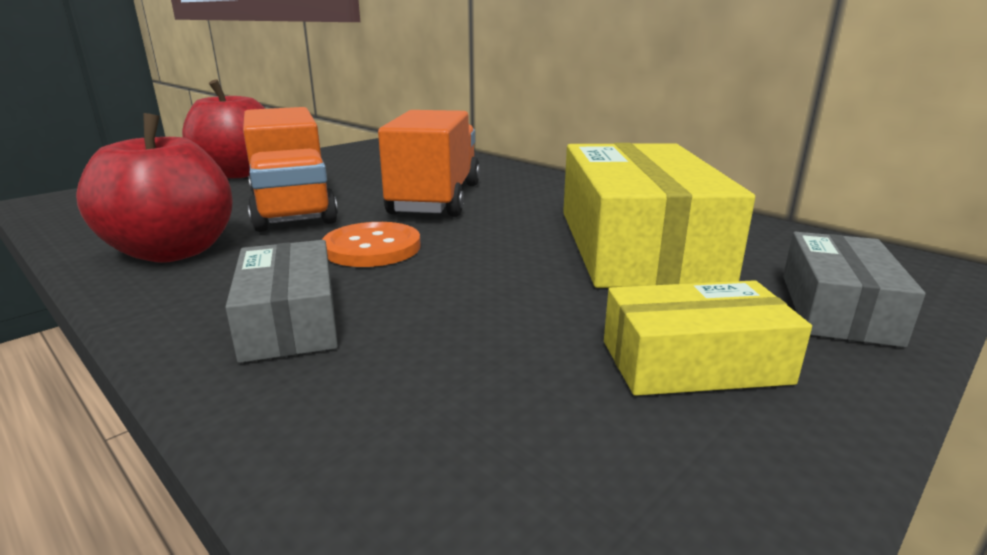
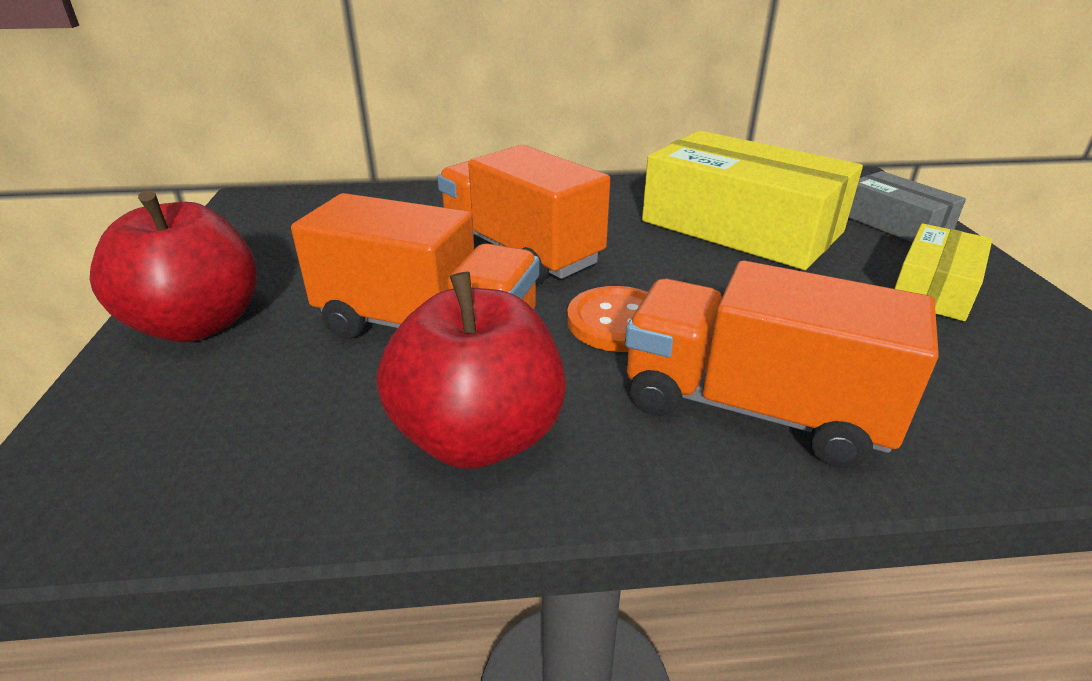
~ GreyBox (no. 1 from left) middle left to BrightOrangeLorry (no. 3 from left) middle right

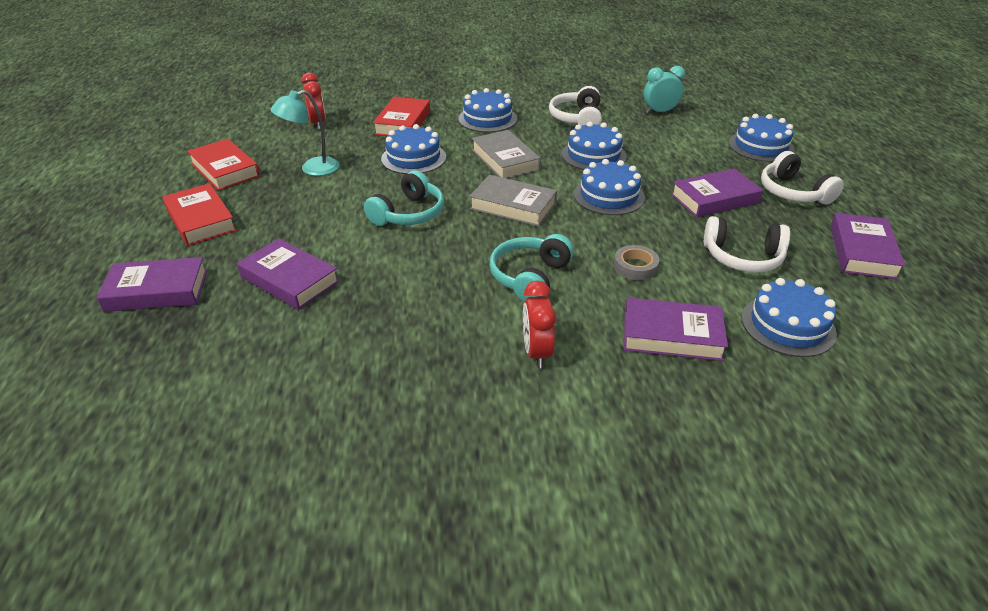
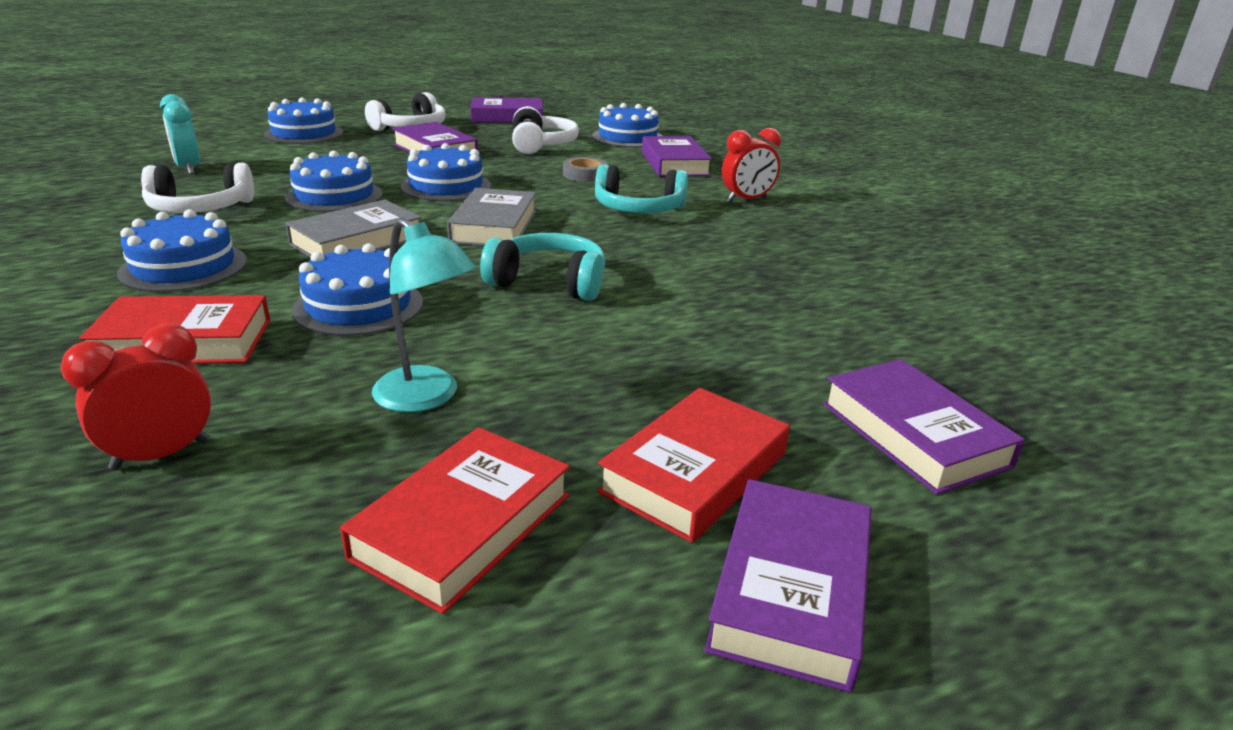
~ PurpleHardback (no. 2 from left in the first image) middle left to PurpleHardback (no. 4 from left) bottom centre

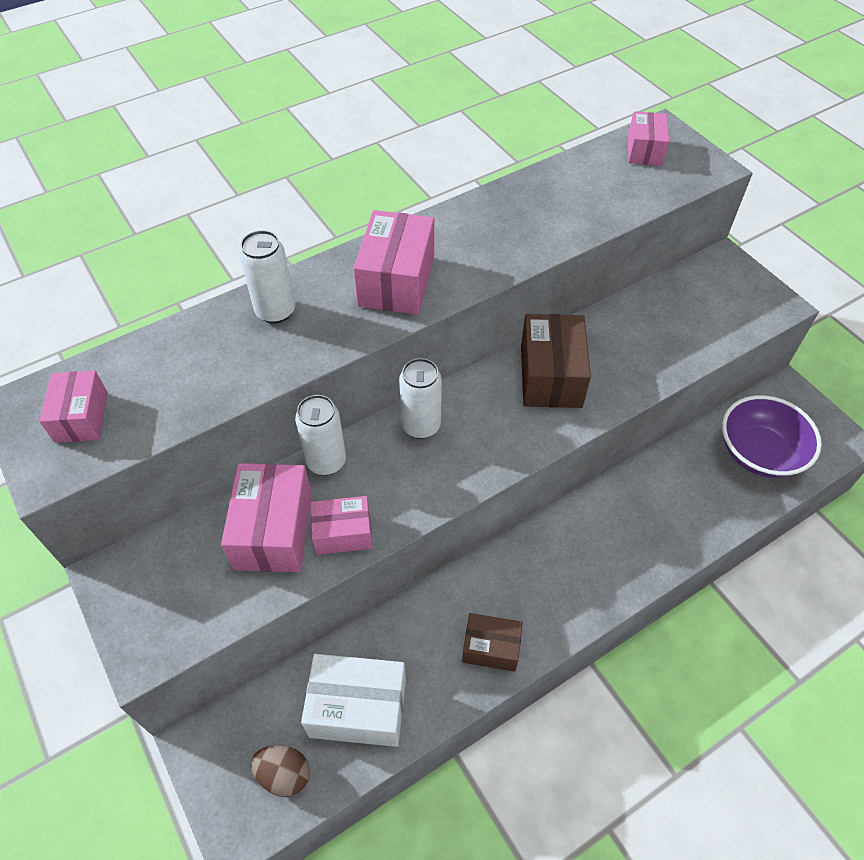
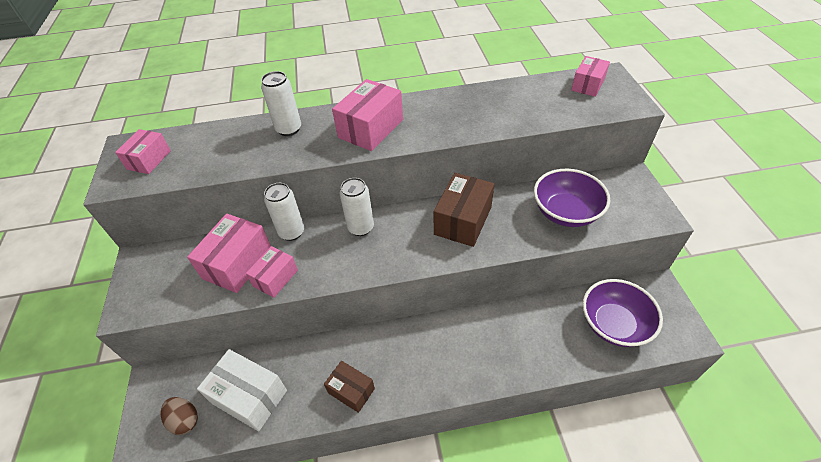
+ PurpleBowl (no. 1 from left) middle right
~ RosePinkBox (no. 3 from left) centre = middle left 75 degrees counterclockwise

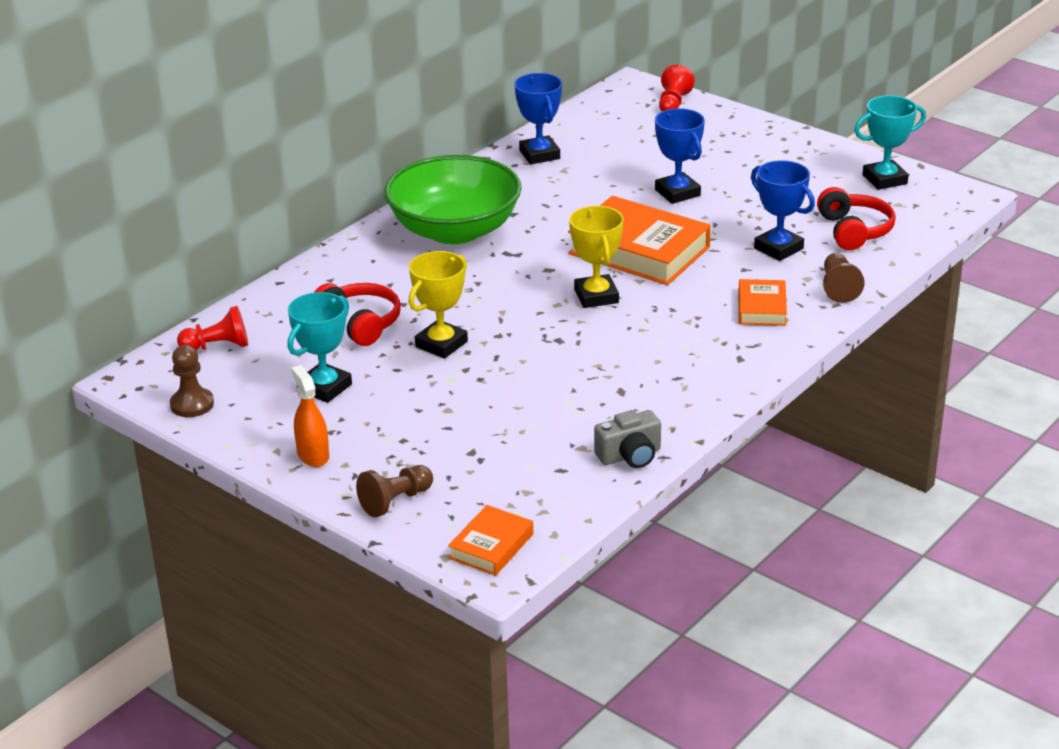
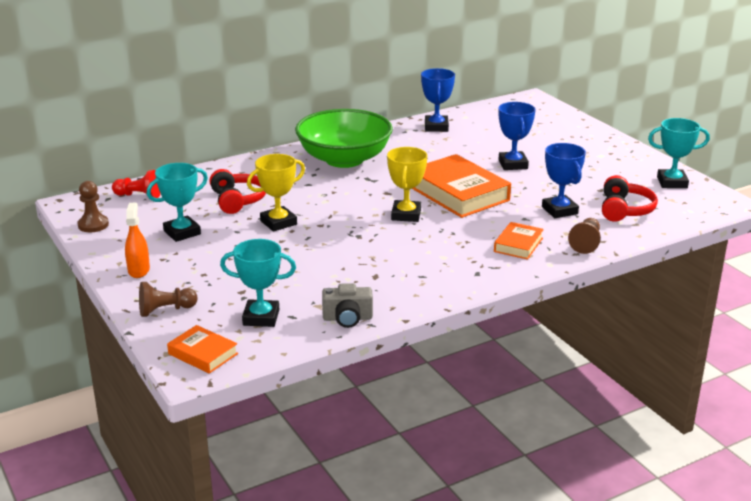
- RedChessPawn (no. 2 from left) top centre
+ AquaTrophy (no. 2 from left) centre
~ BrightOrangeHardback (no. 1 from left) bottom centre = bottom left 75 degrees clockwise

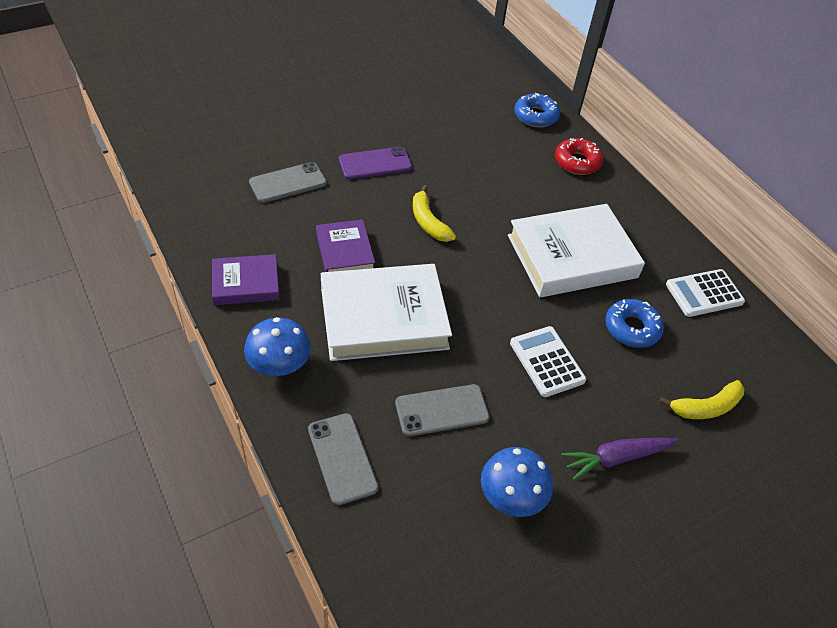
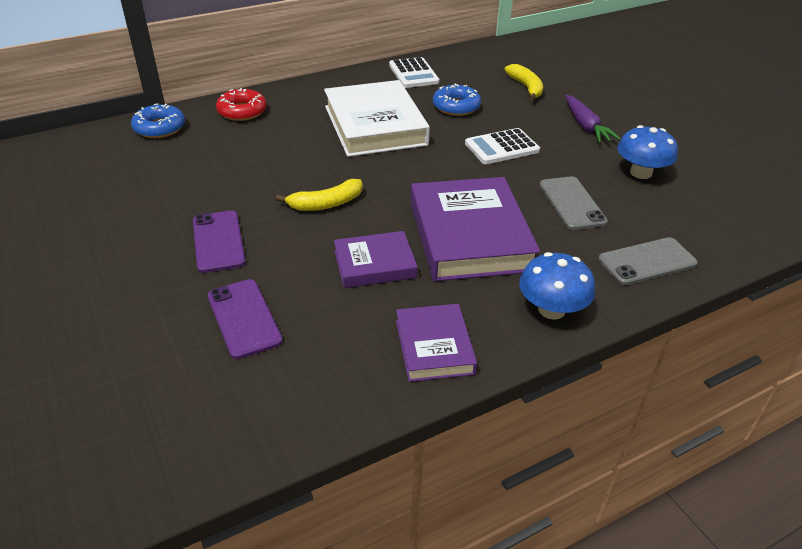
~ GreySmartphone (no. 1 from left) top centre to PurpleSmartphone (no. 2 from left) middle left
~ SnowWhiteHardback (no. 1 from left) centre to PurpleHardback (no. 3 from left) centre

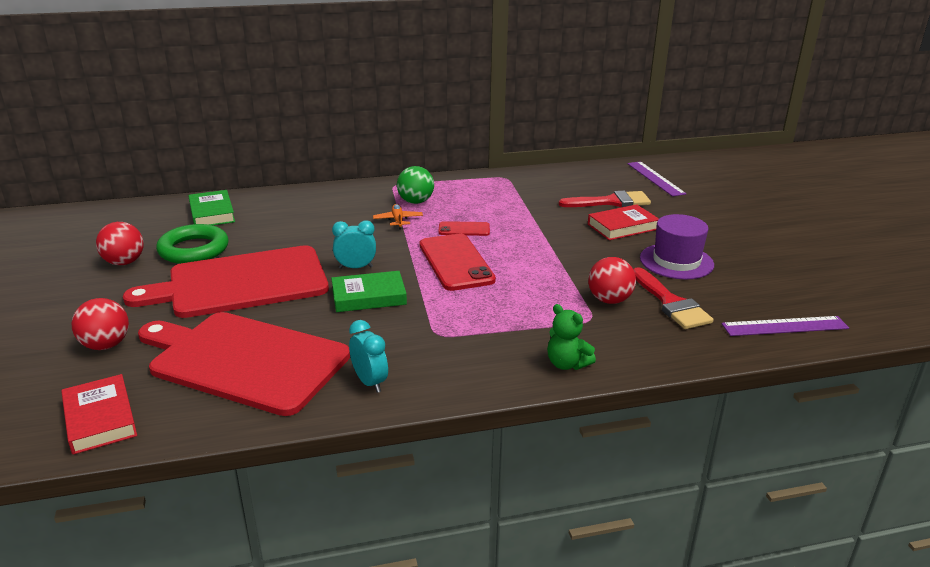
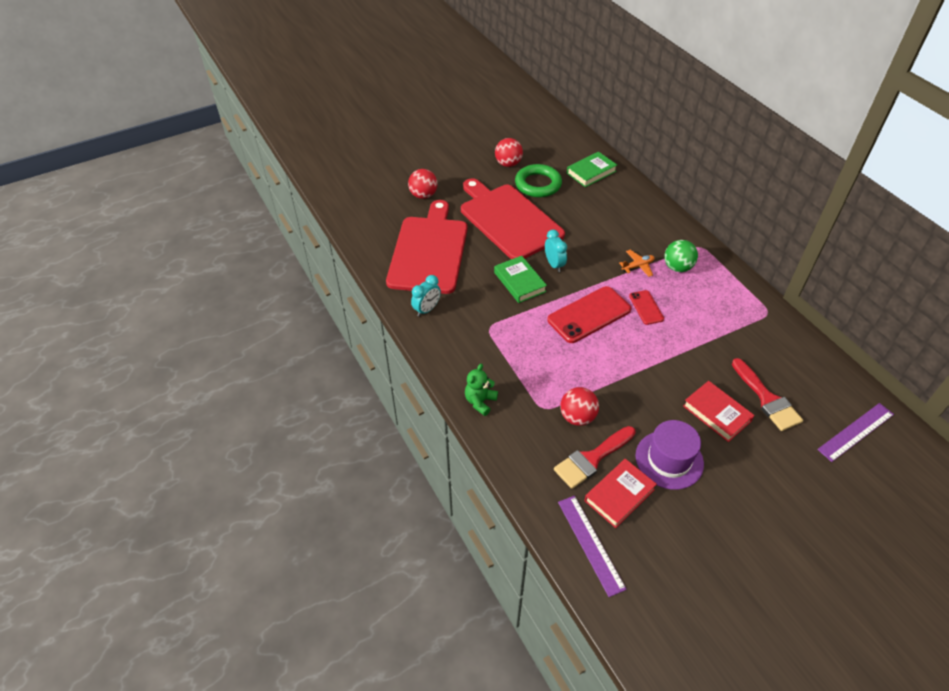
~ RedHardback (no. 1 from left) bottom left to bottom centre

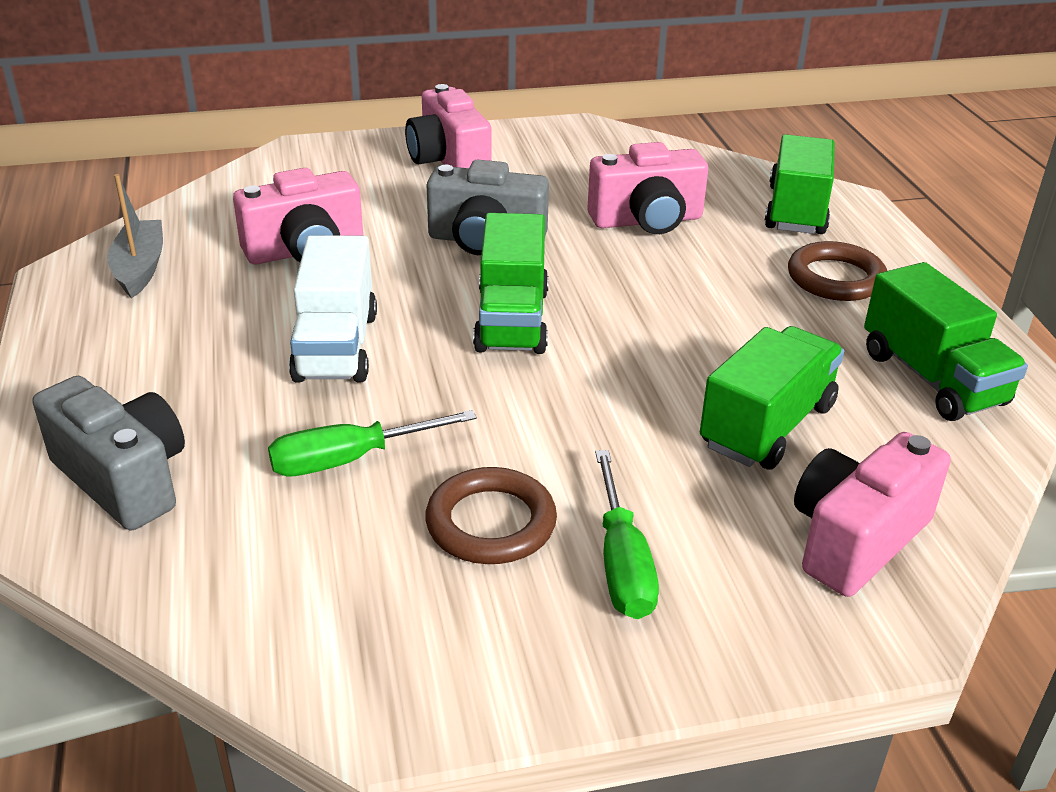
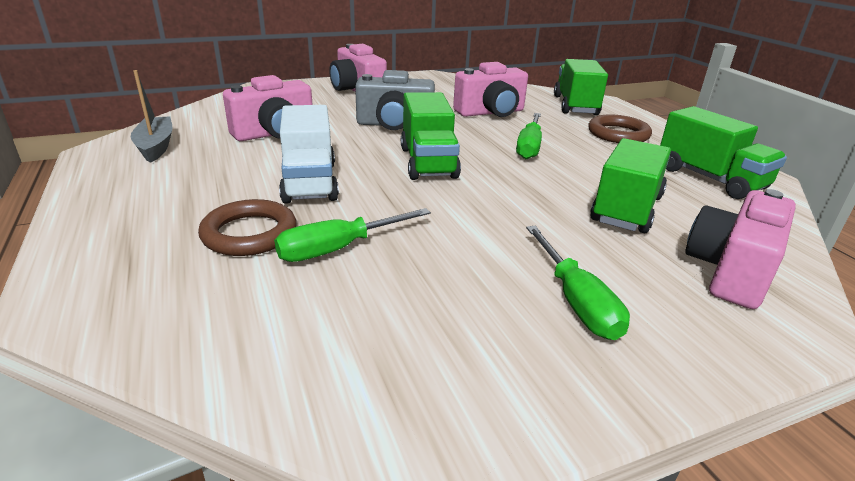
- GreyPhotoCamera (no. 1 from left) middle left
+ GreenScrewdriver (no. 2 from left) top centre
~ RussetTorus (no. 1 from left) centre to middle left

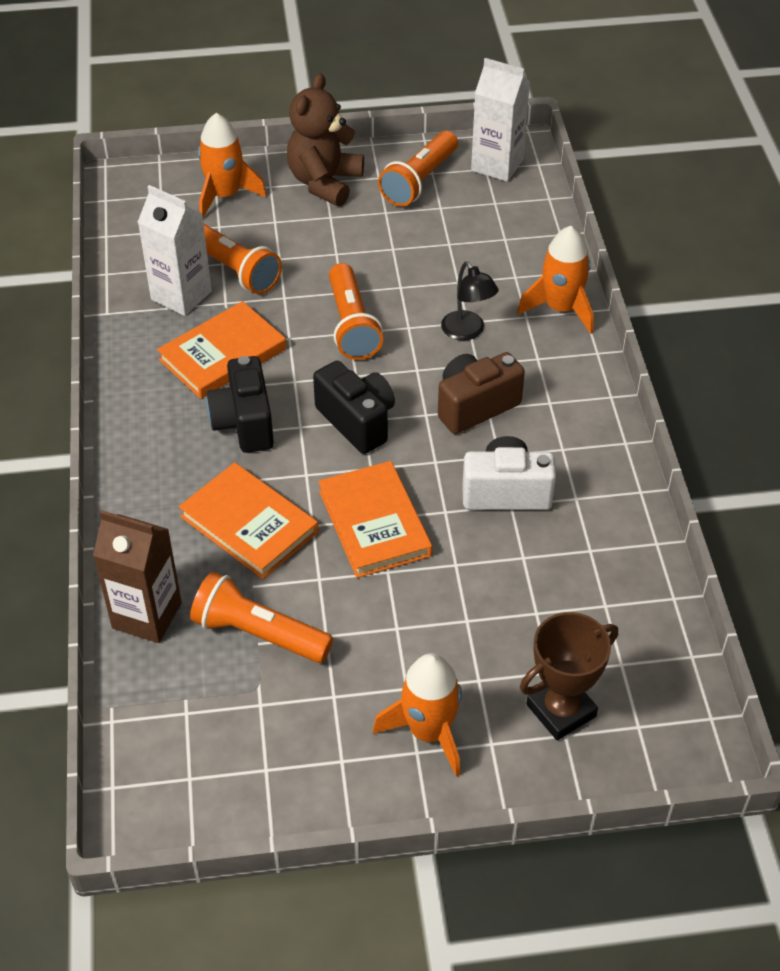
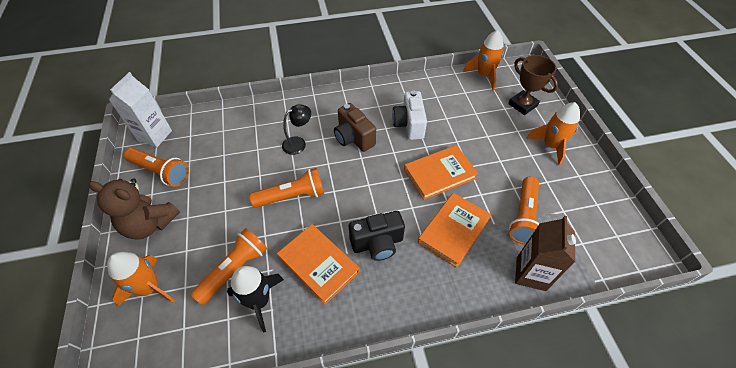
- JetBlackPhotoCamera (no. 2 from left) centre
~ BrightOrangeSpaceship (no. 3 from left in the first image) top right to BrightOrangeSpaceship (no. 2 from left) top centre
~ SnowWhiteMilkCarton (no. 1 from left) top left to JetBlackSpaceship bottom centre

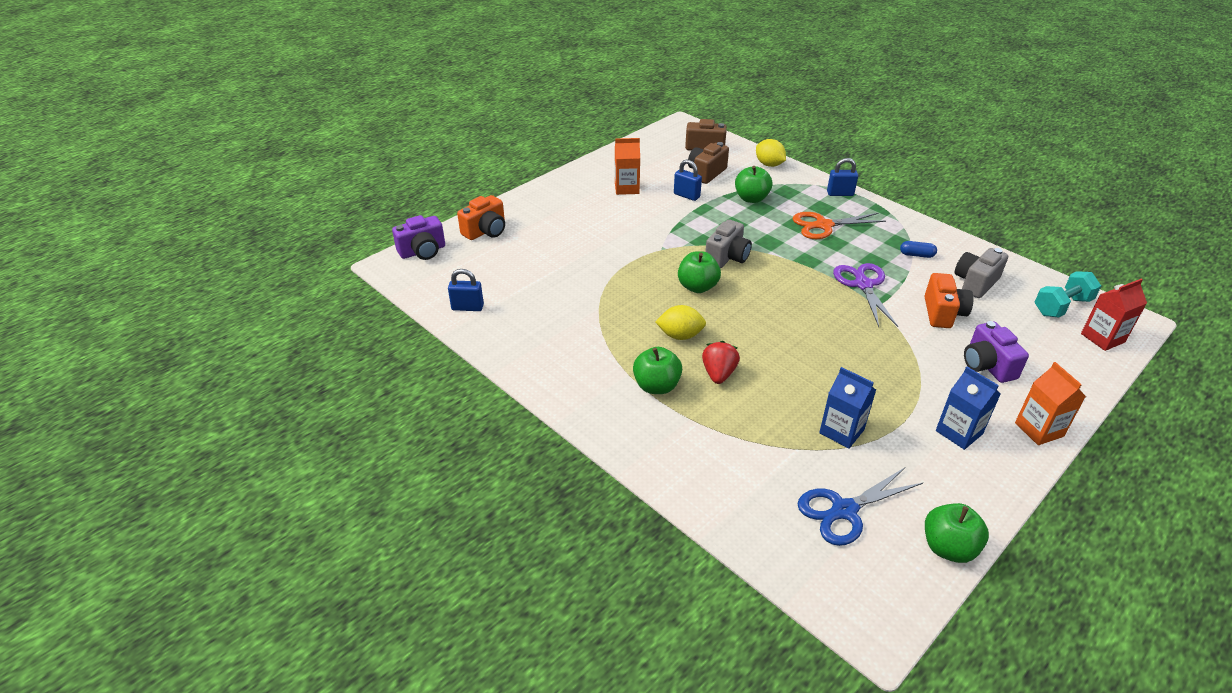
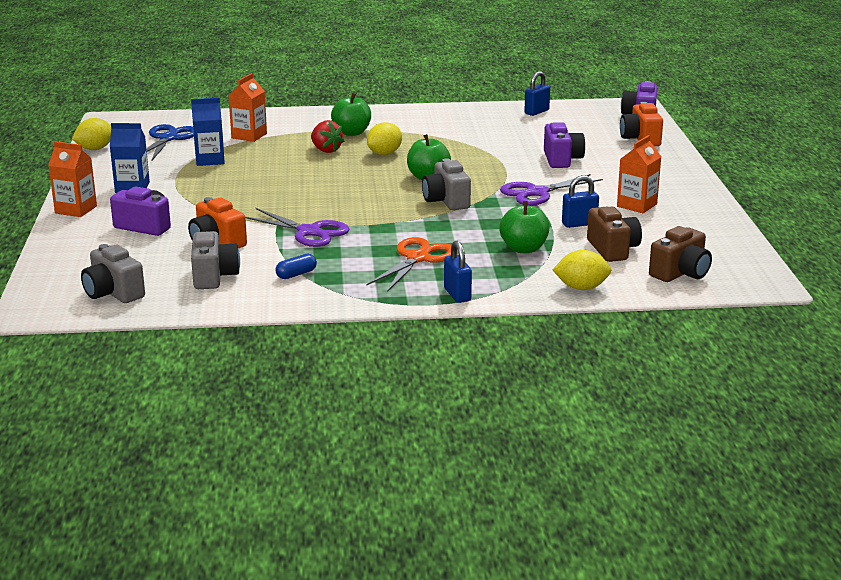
- RedMilkCarton middle right
+ BrightOrangeMilkCarton (no. 2 from left) top left
+ PurplePairOfScissors (no. 2 from left) top centre
+ PurplePhotoCamera (no. 2 from left) top right
~ GreenAppleFruit (no. 4 from left) bottom right to BrightYellowLemon (no. 1 from left) top left
~ AquaHandWeight middle right to GreyPhotoCamera (no. 1 from left) middle left
~ CobaltLock (no. 3 from left in the first image) top right = centre 60 degrees counterclockwise

